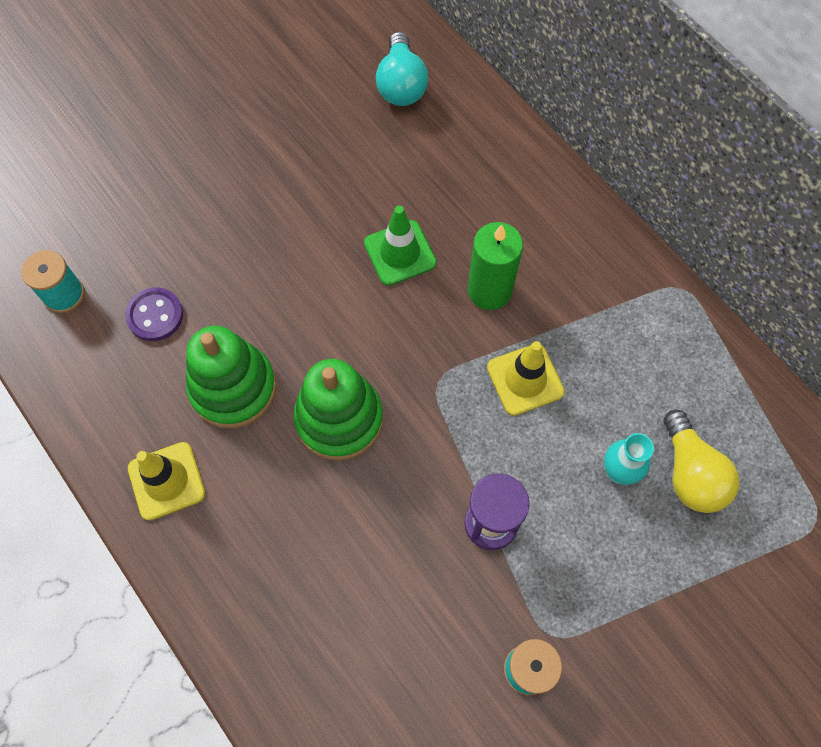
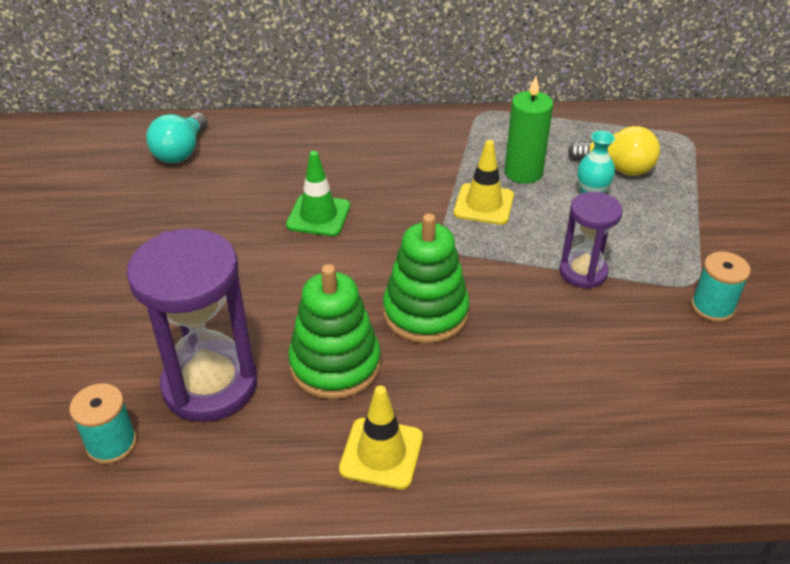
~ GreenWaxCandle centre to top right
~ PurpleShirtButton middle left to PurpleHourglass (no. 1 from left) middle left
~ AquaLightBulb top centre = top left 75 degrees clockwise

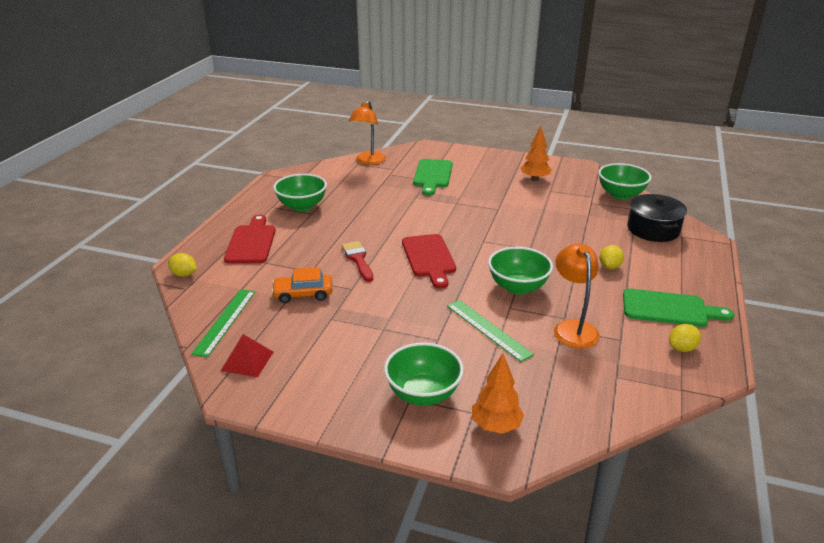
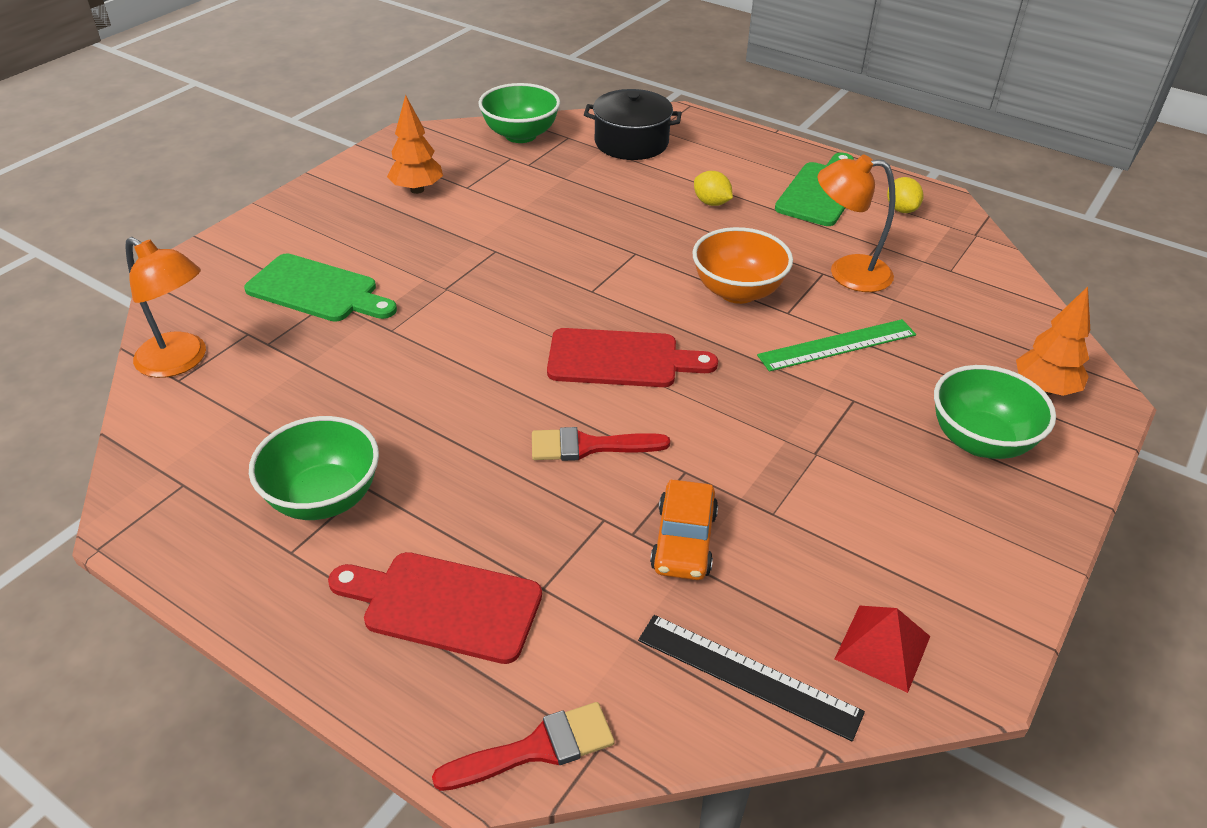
~ BrightYellowLemon (no. 1 from left) middle left to RedBrush (no. 1 from left) bottom centre
~ GreenMeasuringStick (no. 1 from left) middle left to JetBlackMeasuringStick bottom centre
~ GreenBowl (no. 3 from left) centre to BrightOrangeBowl top centre

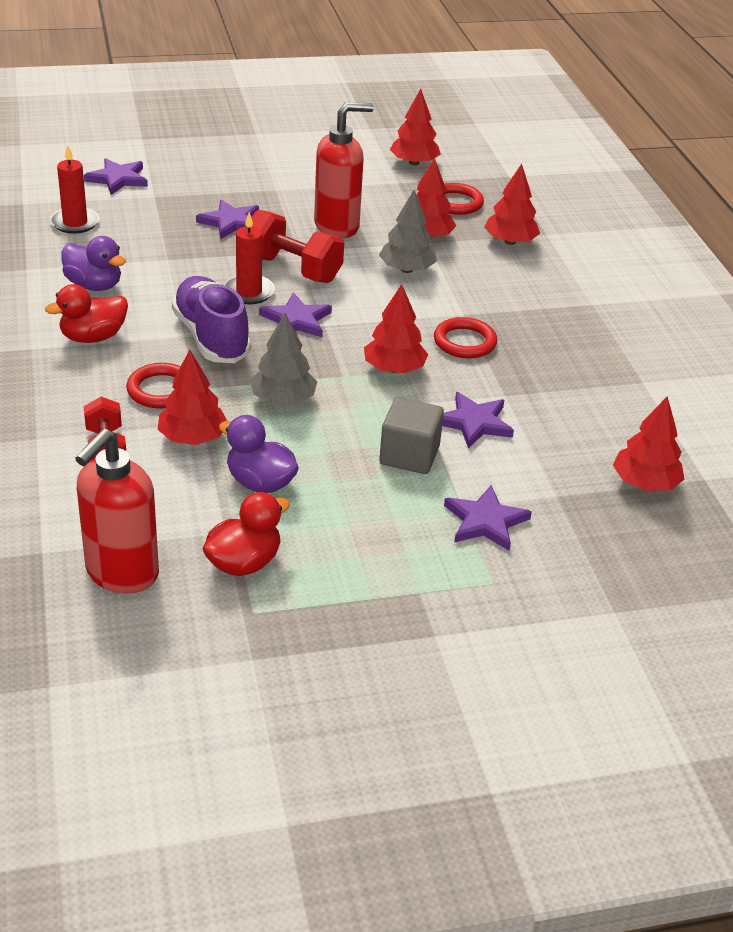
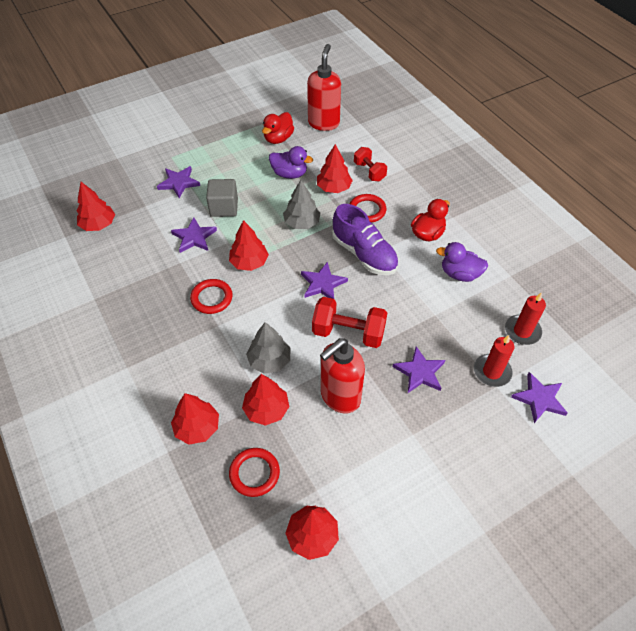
~ RedWaxCandle (no. 2 from left in the first image) top centre to RedWaxCandle (no. 1 from left) middle right

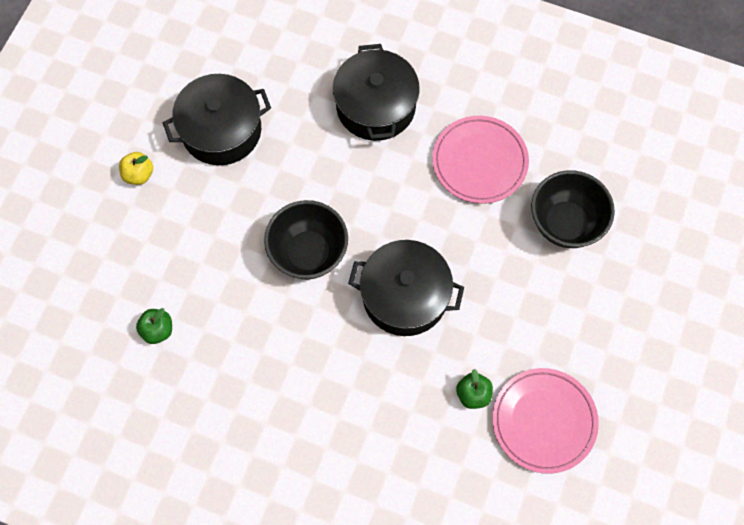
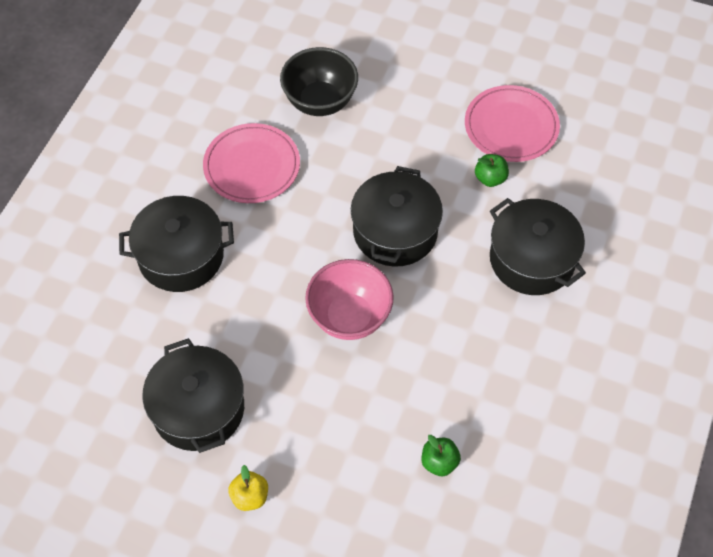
+ JetBlackStockpot (no. 4 from left) middle right
~ JetBlackBowl (no. 1 from left) centre to RosePinkBowl centre

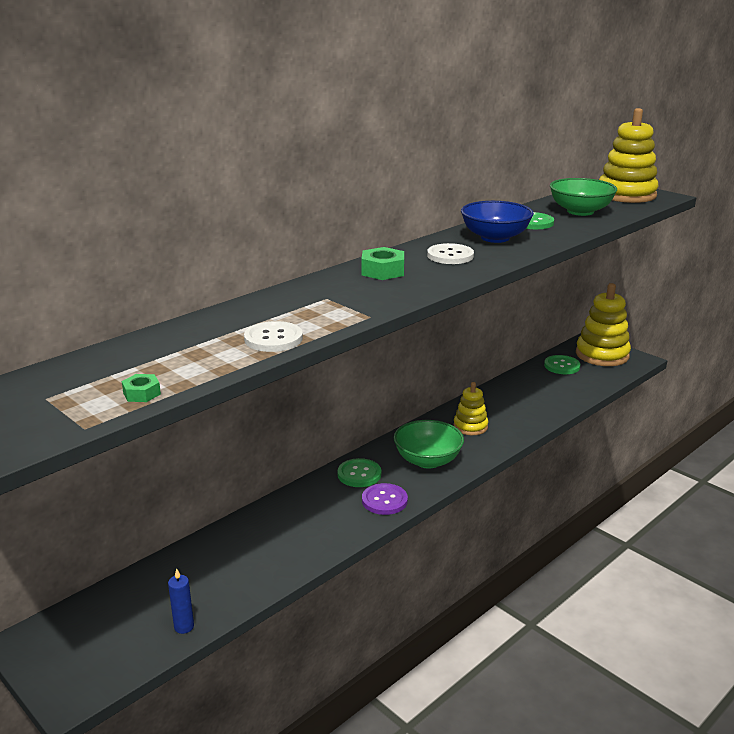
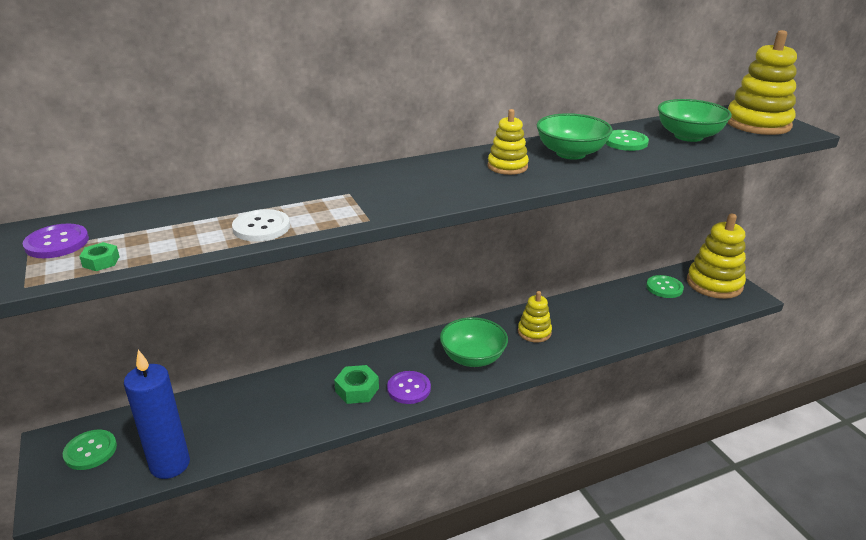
+ PurpleShirtButton (no. 1 from left) middle left
~ GreenShirtButton (no. 1 from left) centre to bottom left
~ GreenNut (no. 2 from left) centre to bottom centre
~ SnowWhiteShirtButton (no. 2 from left) centre to BrightYellowRingStacker (no. 1 from left) top centre
~ CobaltBowl top right to GreenBowl (no. 2 from left) top centre
~ CobaltWaxCandle bottom left = bottom left x2.20

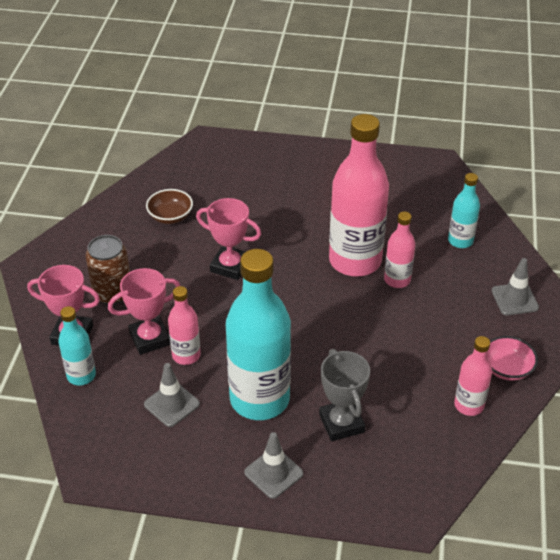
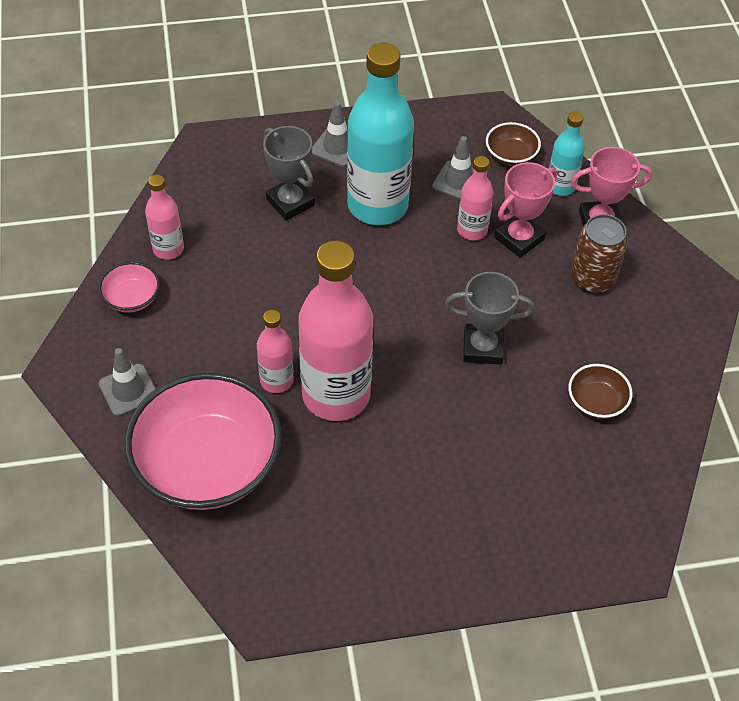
+ RussetBowl (no. 1 from left) top right
~ AquaBottle (no. 3 from left) middle right to RosePinkBowl (no. 2 from left) middle left
~ RosePinkTrophy (no. 3 from left) centre to GreyTrophy (no. 2 from left) centre

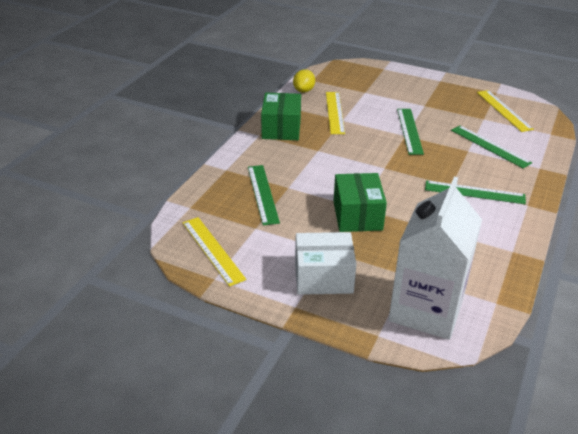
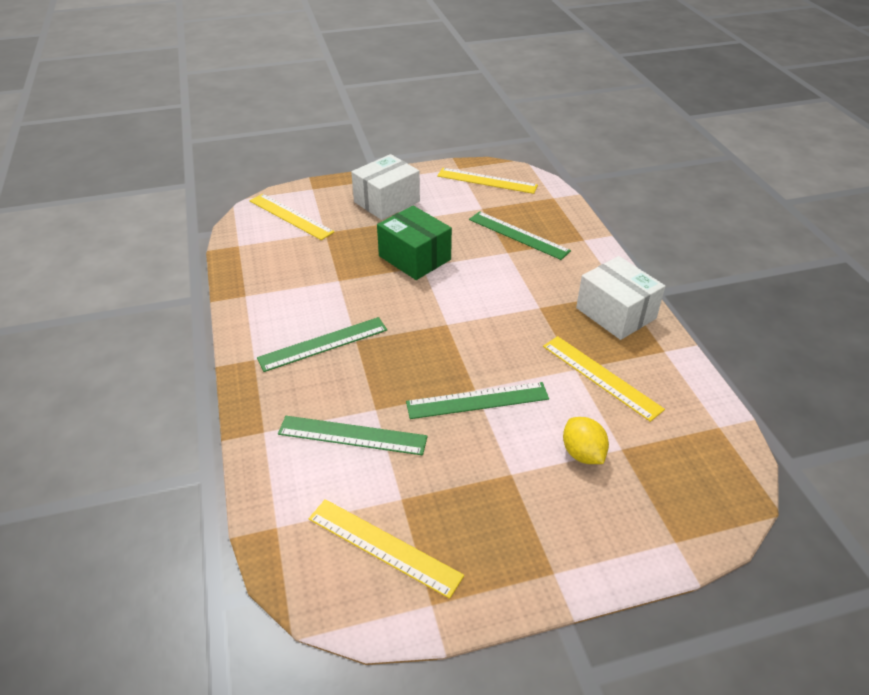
~ BrightYellowLemon top centre to middle right
~ SnowWhiteMilkCarton middle right to BrightYellowMeasuringStick (no. 1 from left) top centre
~ GreenBox (no. 1 from left) top centre to SnowWhiteBox (no. 2 from left) middle right
~ GreenMeasuringStick (no. 2 from left in the first image) top right = centre 60 degrees counterclockwise

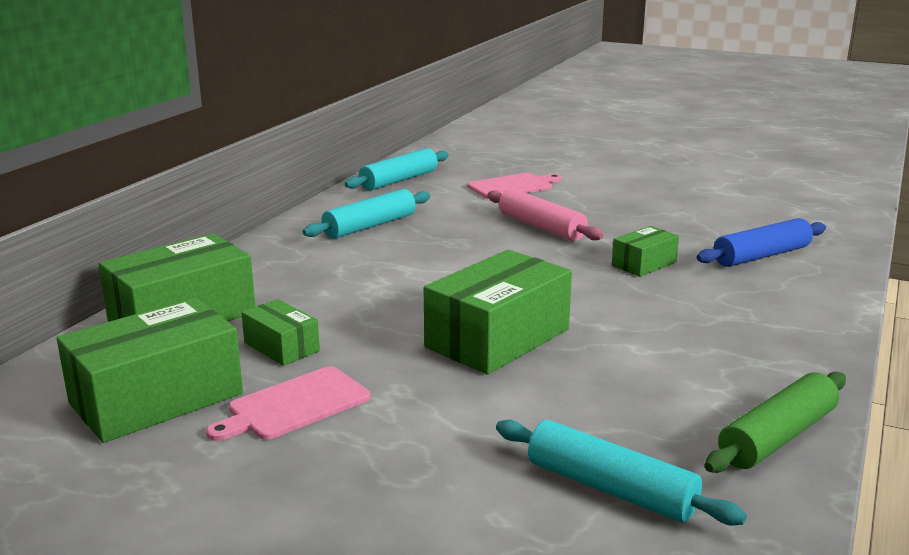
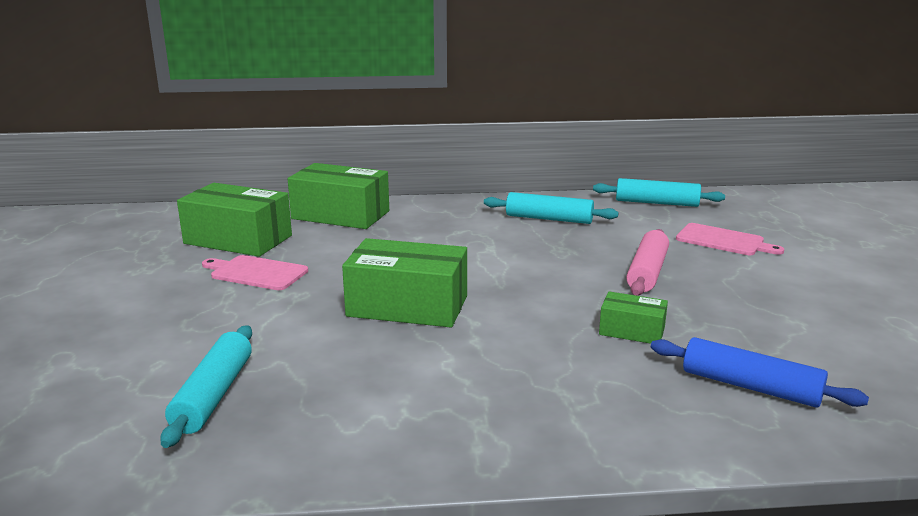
- GreenBox (no. 3 from left) middle left
- GreenDoughRoller bottom right

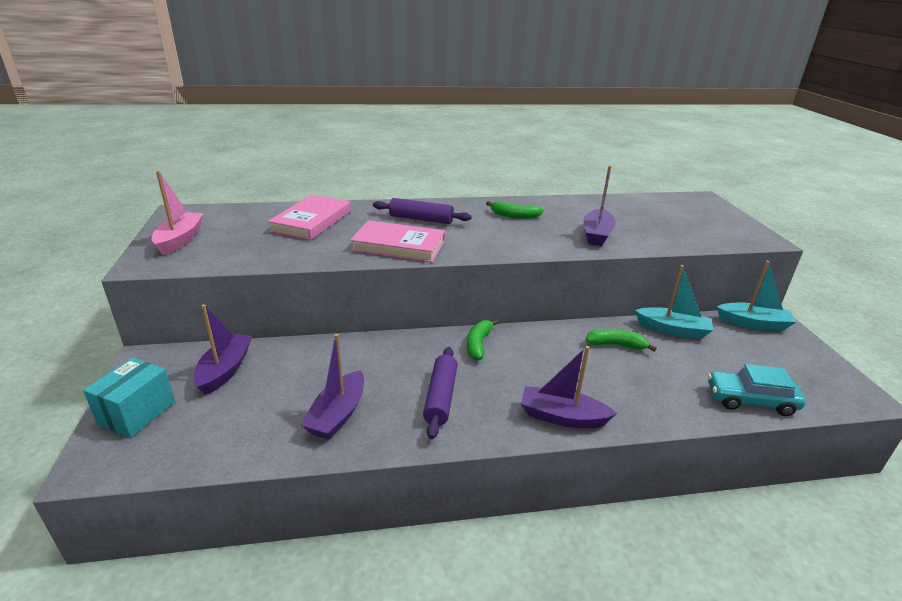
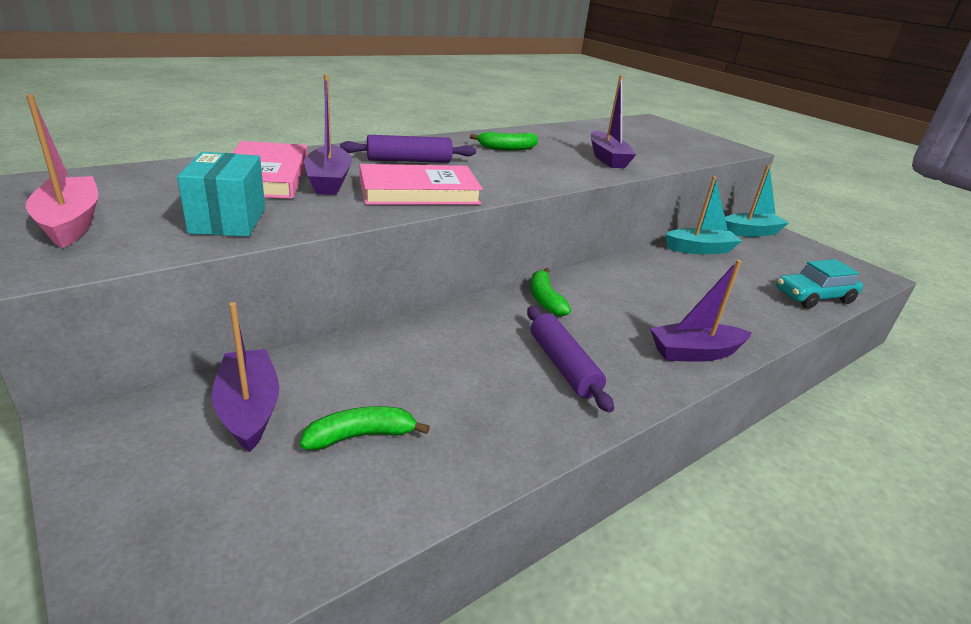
~ AquaBox middle left to top left
~ PurpleToyBoat (no. 2 from left) centre to top centre
~ GreenBanana (no. 3 from left in the first image) middle right to GreenBanana (no. 1 from left) bottom centre

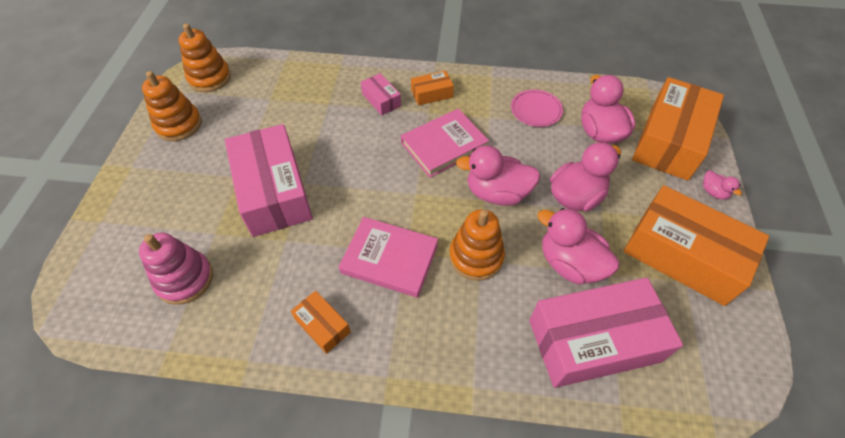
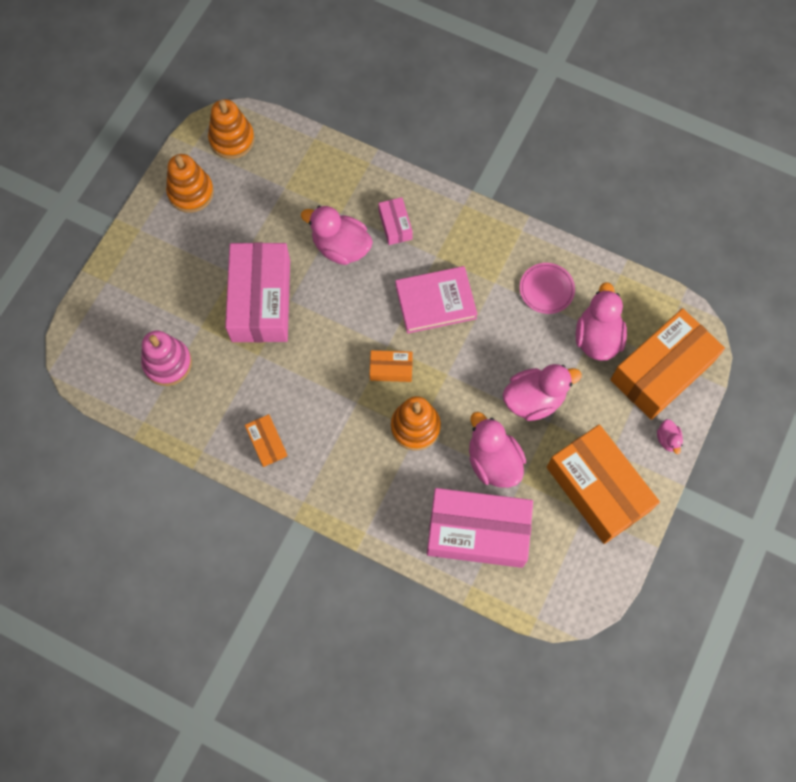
- RosePinkHardback (no. 1 from left) centre
~ BrightOrangeBox (no. 2 from left) top centre to centre
~ RosePinkRubberDuck (no. 1 from left) centre to top centre

